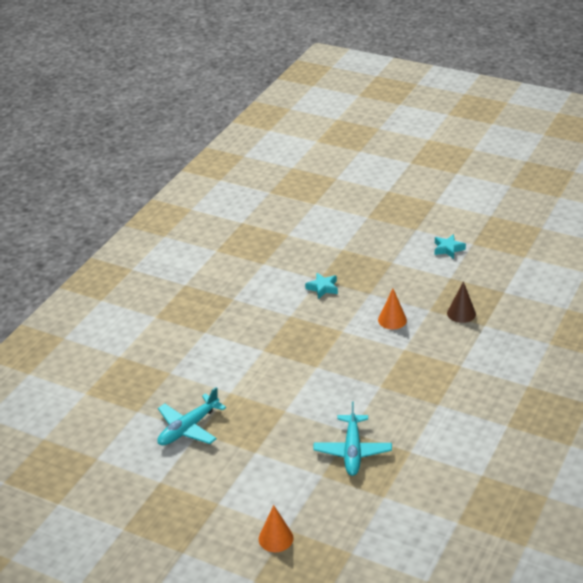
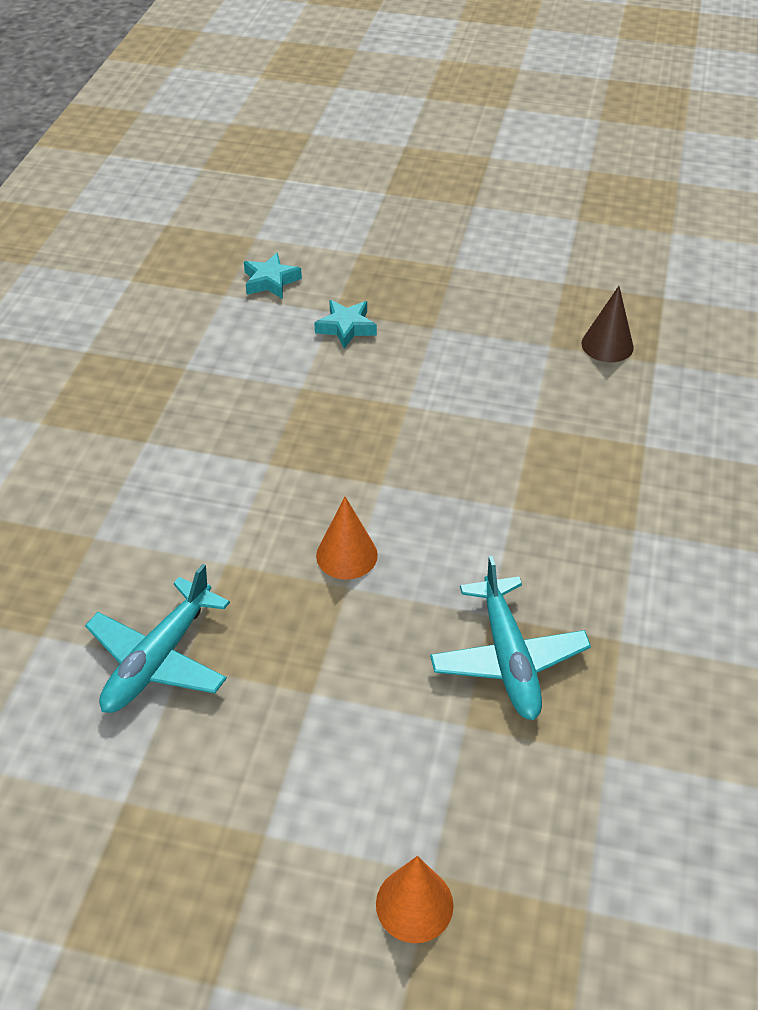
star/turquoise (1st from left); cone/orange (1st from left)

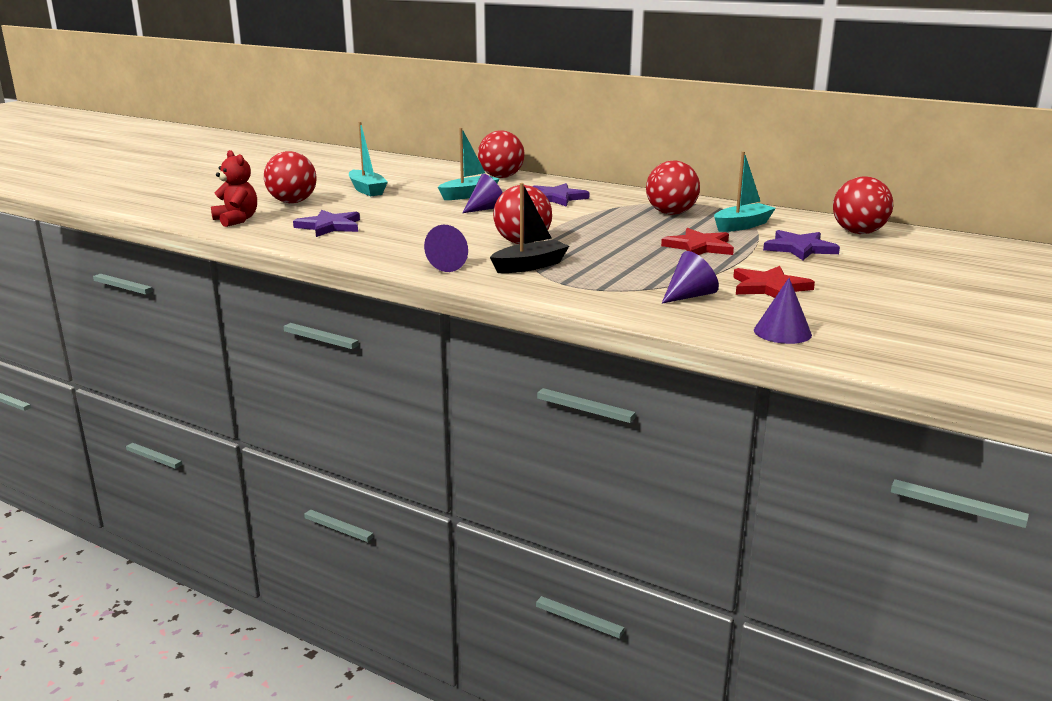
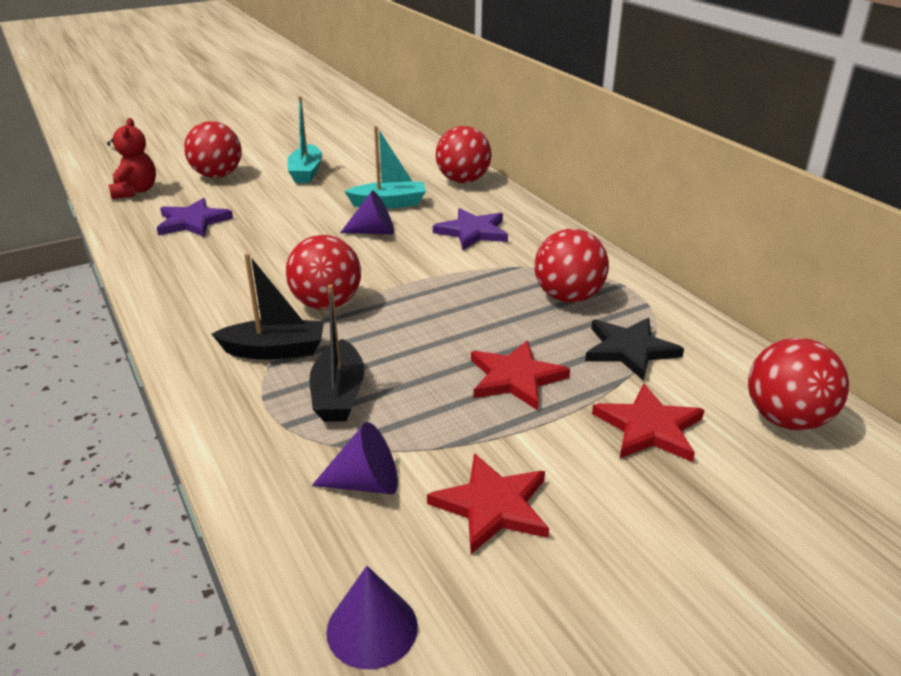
star/black; cone/purple (1st from left in the first image); star/red (3rd from left); boat/black (2nd from left)

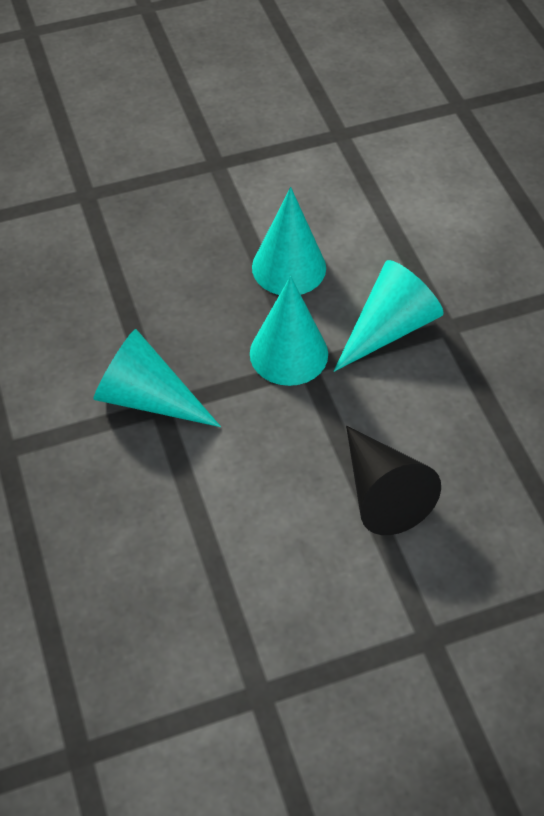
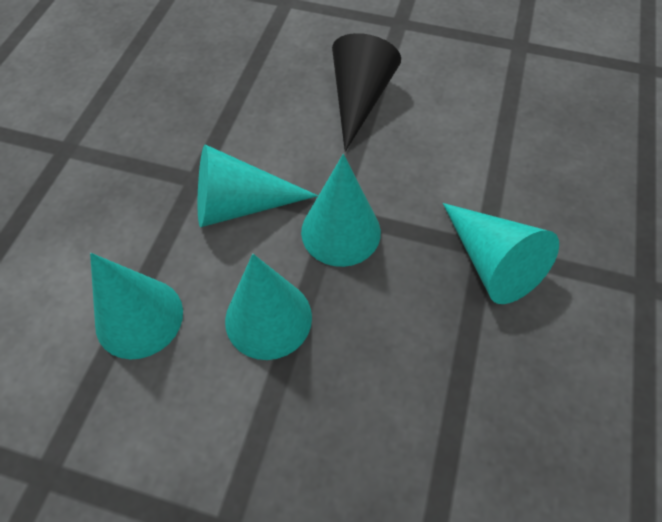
cone/turquoise (1st from left)

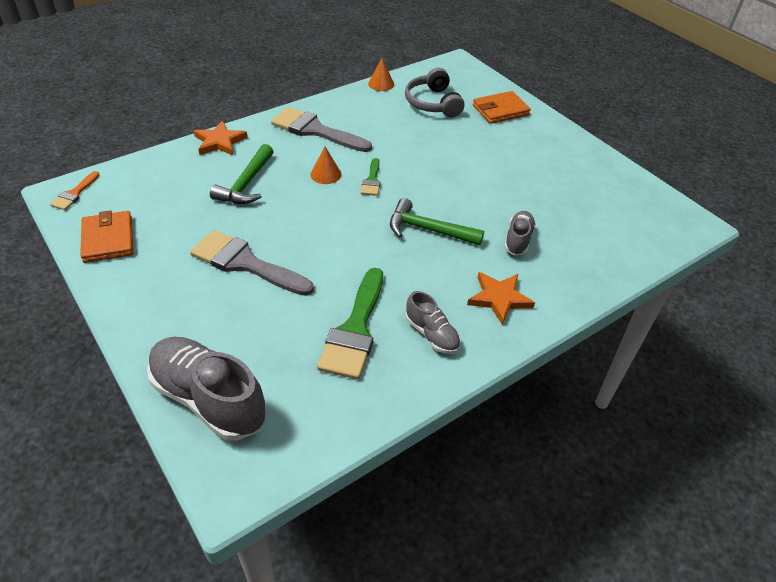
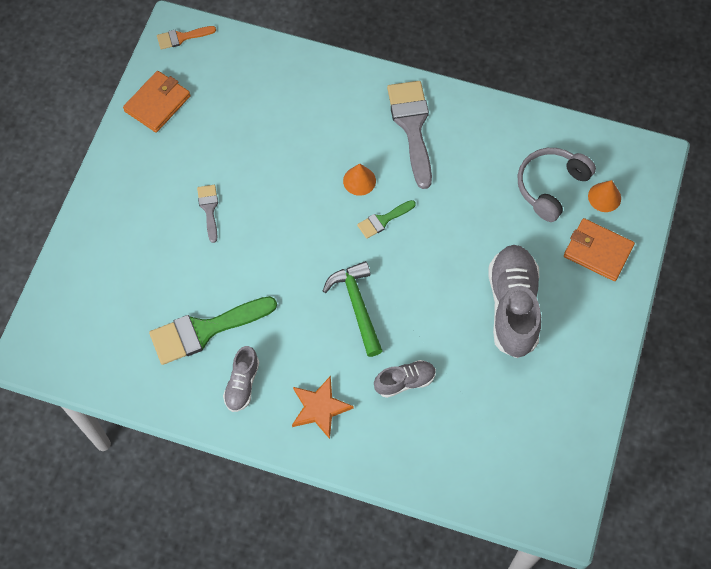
cone/orange (2nd from left); star/orange (1st from left in the first image); hammer/green (1st from left in the first image); brush/grey (1st from left); shoe/grey (3rd from left)

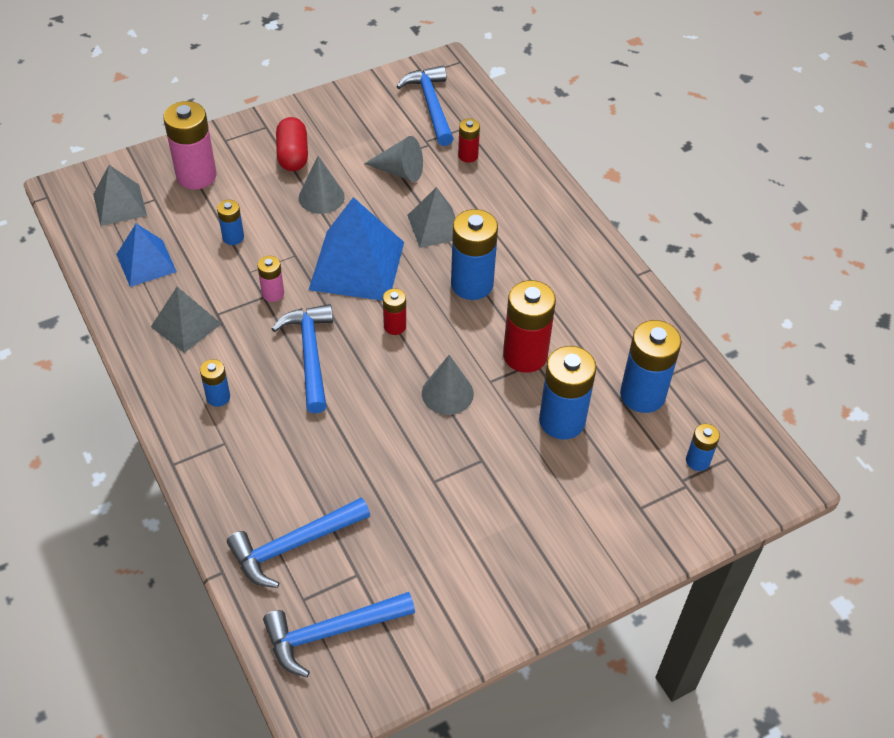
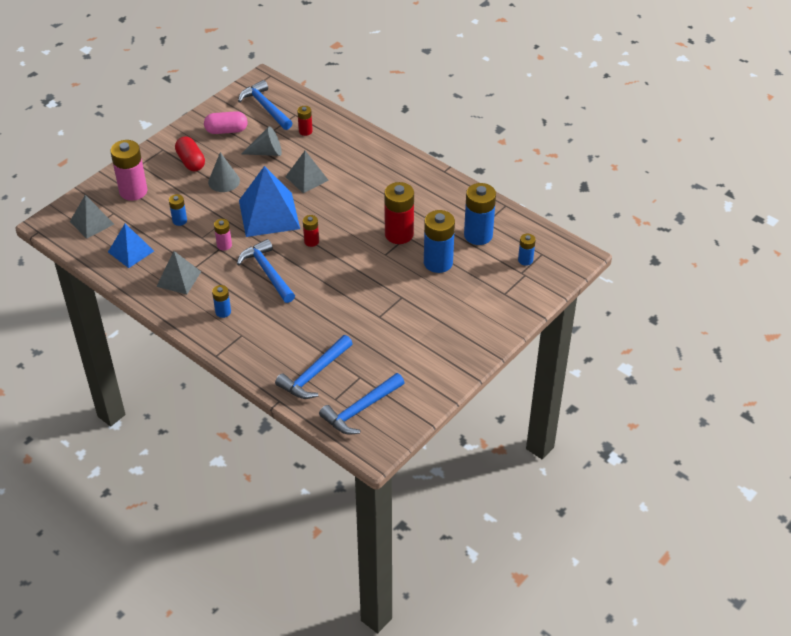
battery/blue (3rd from left in the first image); cone/grey (3rd from left in the first image); capsule/pink

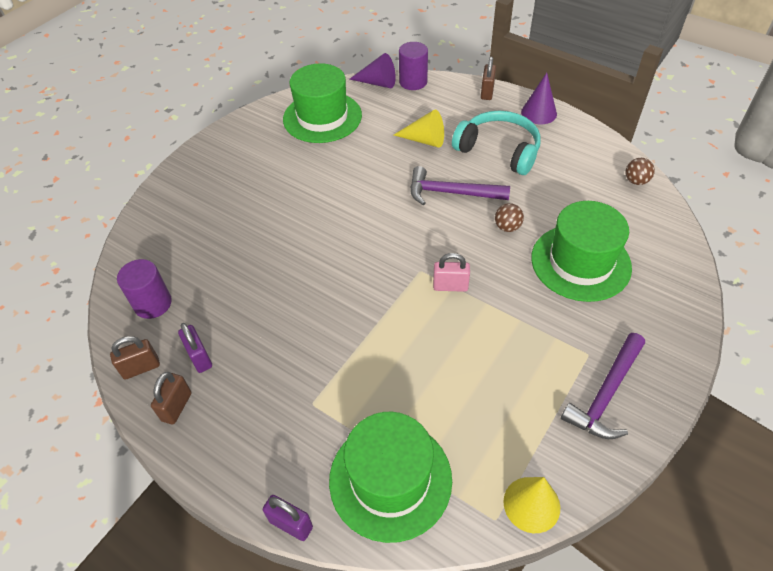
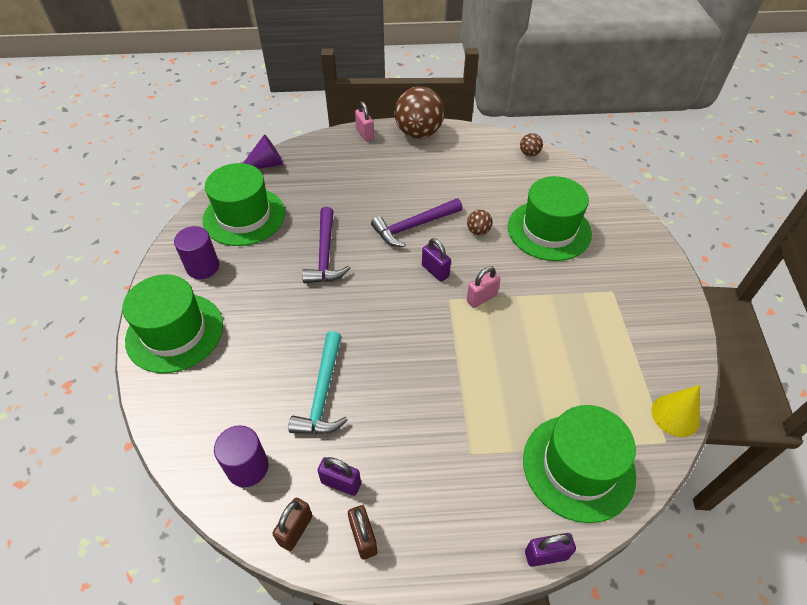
cylinder/purple (1st from left); padlock/pink (1st from left); ball/brown (1st from left); cone/yellow (1st from left in the first image); headphones/turquoise; hammer/purple (1st from left); padlock/purple (2nd from left); hat/green (1st from left); hammer/turquoise

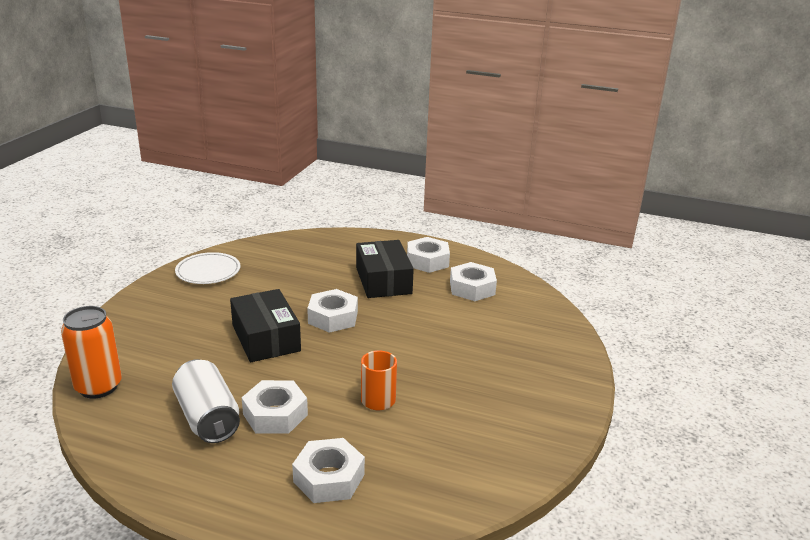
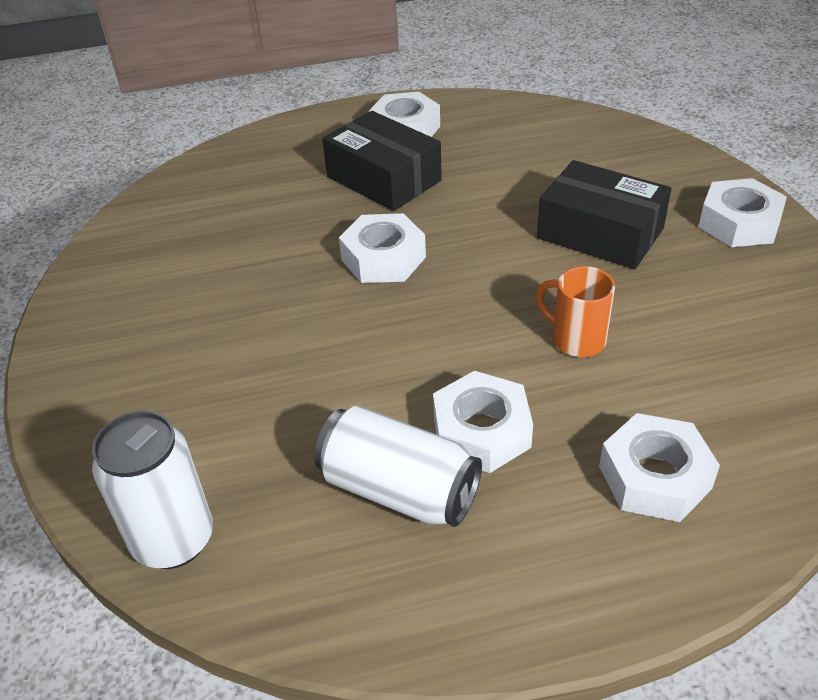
plate/white; nut/white (5th from left); box/black (2nd from left); can/white (1st from left)

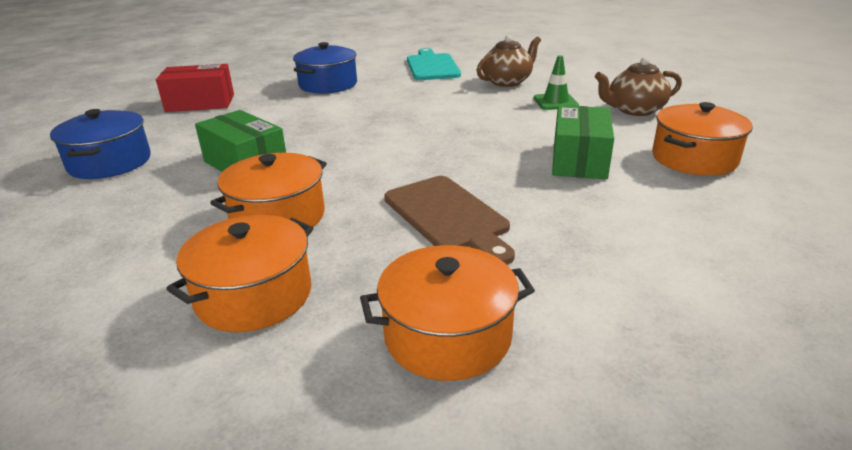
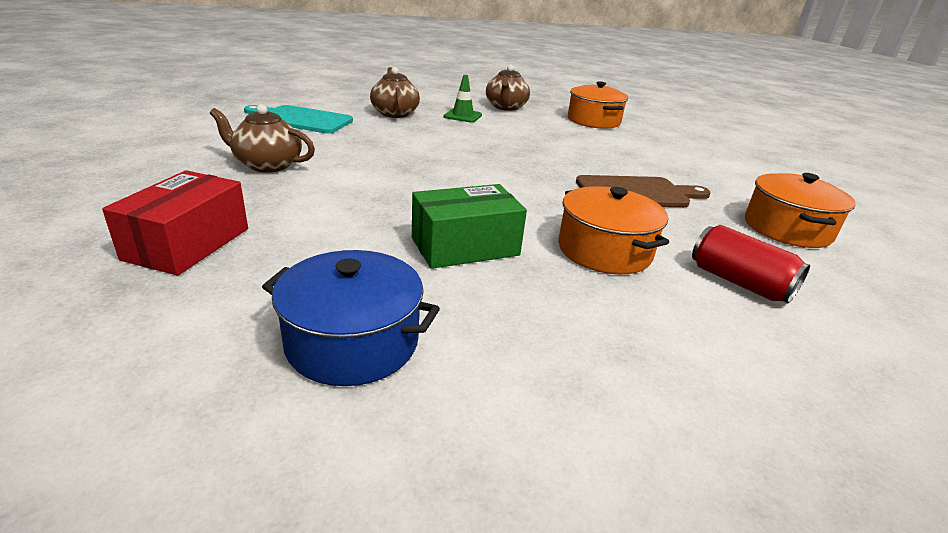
teapot/brown (1st from left); box/green (2nd from left in the first image); can/red

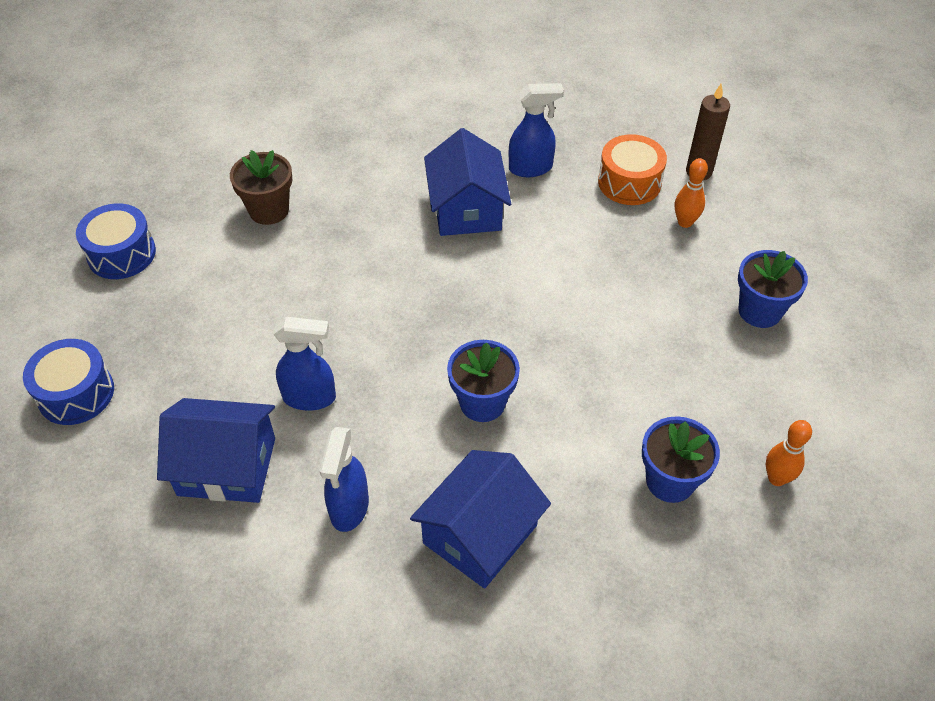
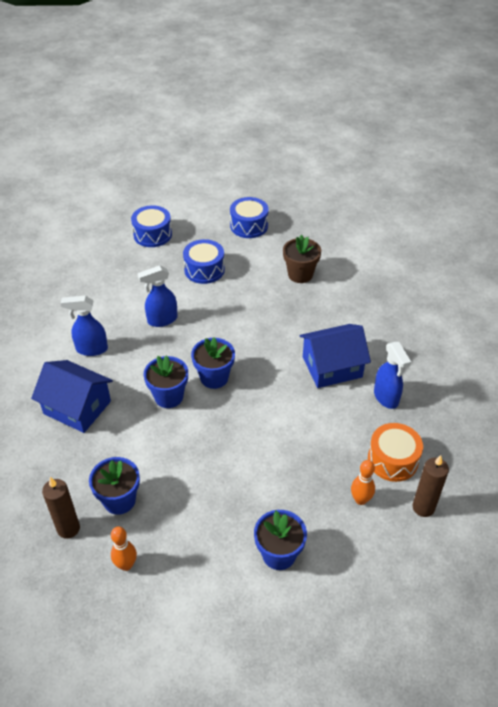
spray bottle/blue (2nd from left); house/blue (1st from left in the first image); drum/blue (2nd from left); flower pot/blue (3rd from left); candle/brown (1st from left)

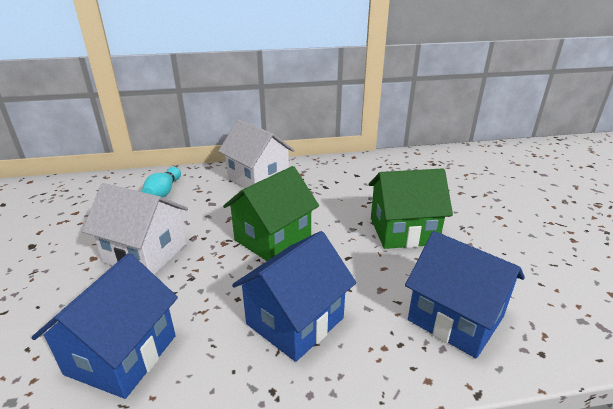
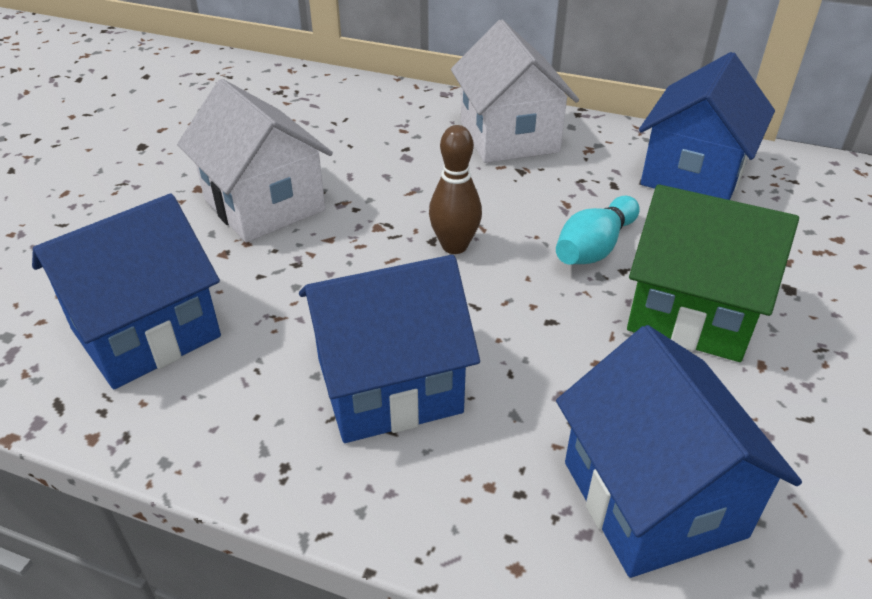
bowling pin/brown; bowling pin/turquoise; house/blue (4th from left)

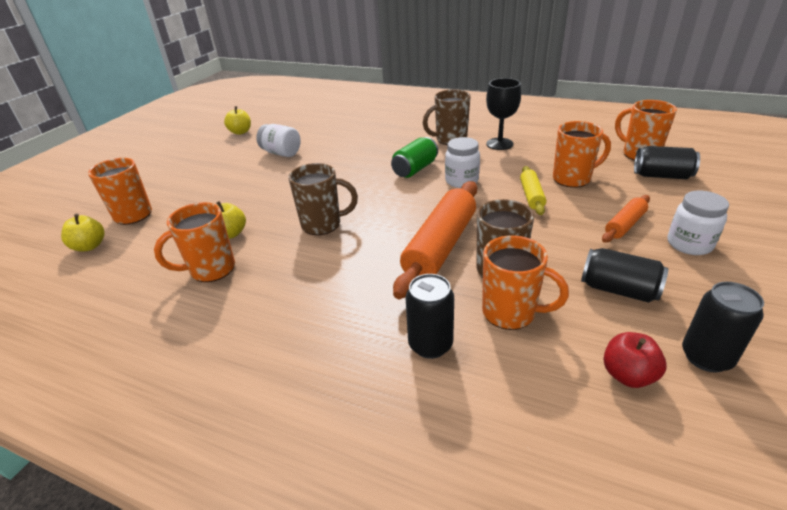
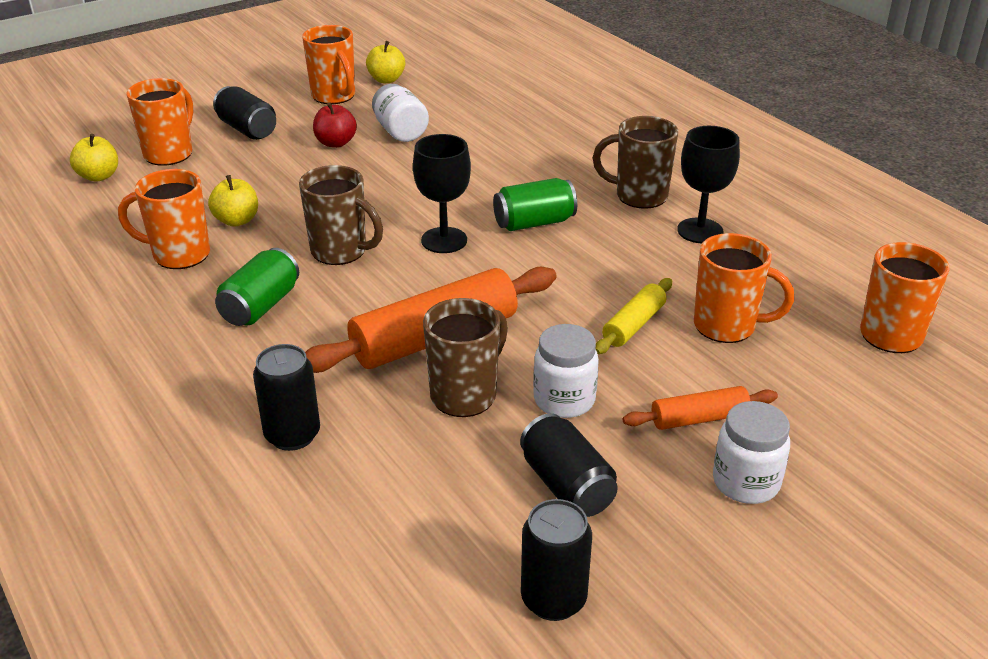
jar/white (2nd from left); can/black (1st from left); mug/orange (3rd from left); apple/red; goblet/black (1st from left); can/green (1st from left)

